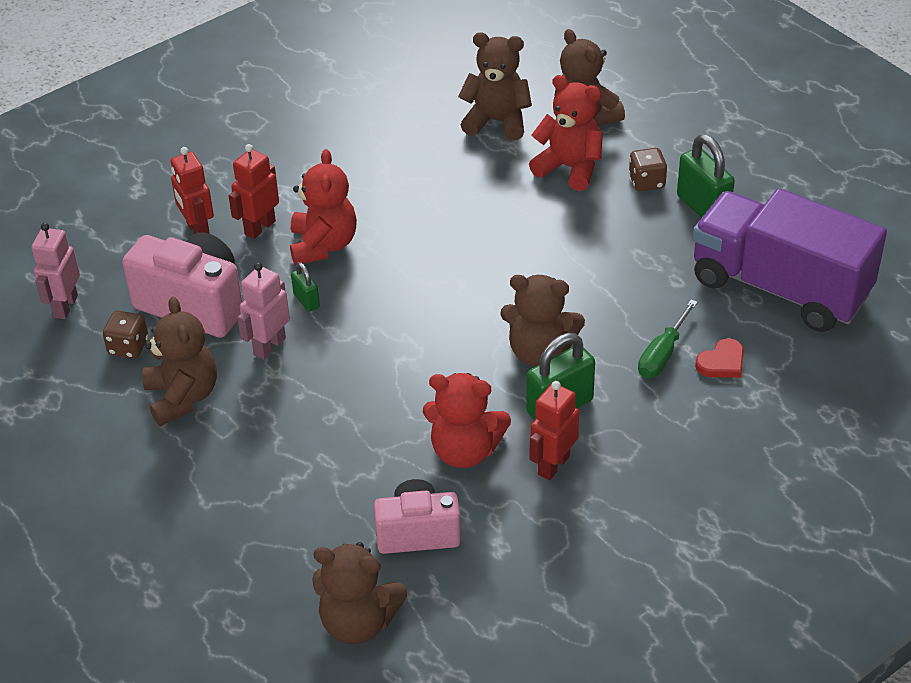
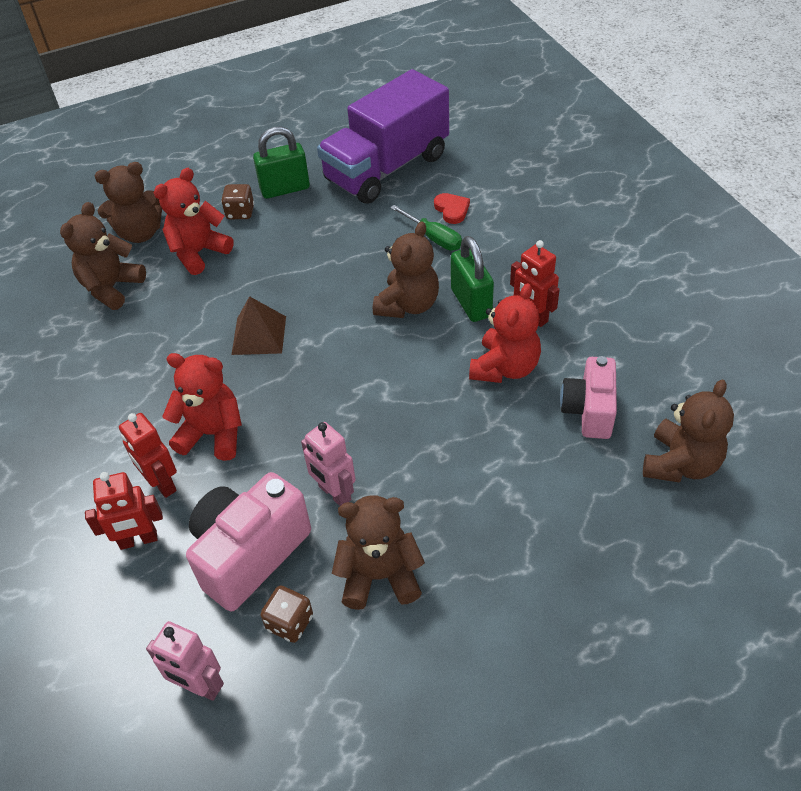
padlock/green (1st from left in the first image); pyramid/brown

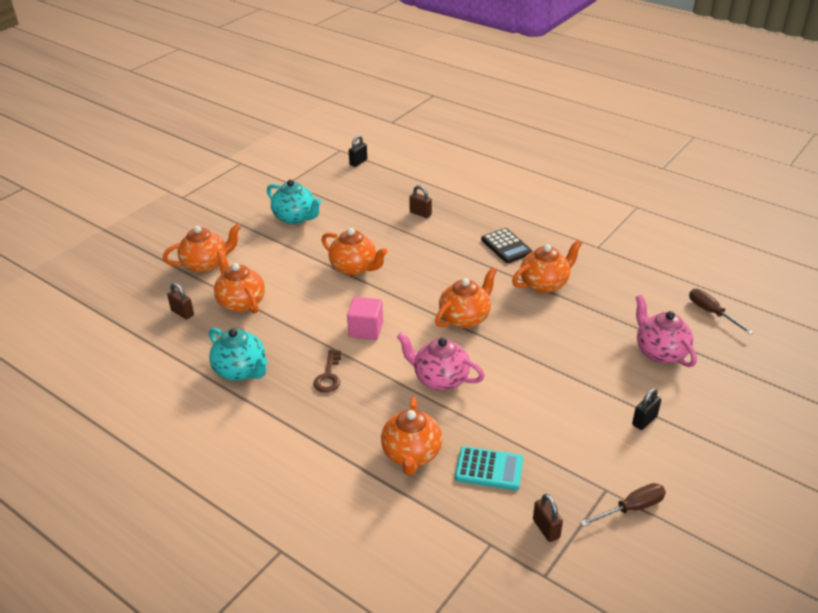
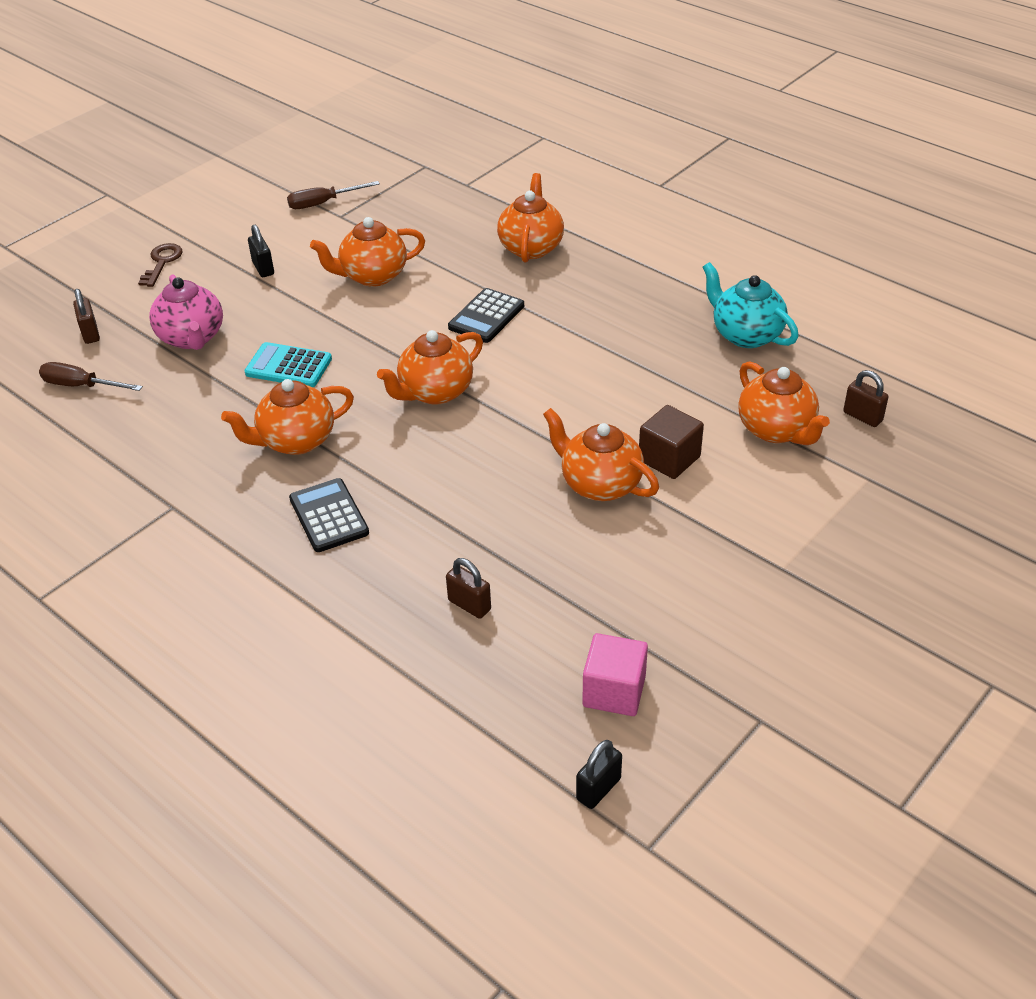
teapot/turquoise (2nd from left in the first image); teapot/orange (2nd from left); screwdriver/brown (1st from left); cube/pink; calculator/black (2nd from left); key/brown; padlock/black (1st from left); calculator/turquoise; padlock/brown (1st from left); cube/brown

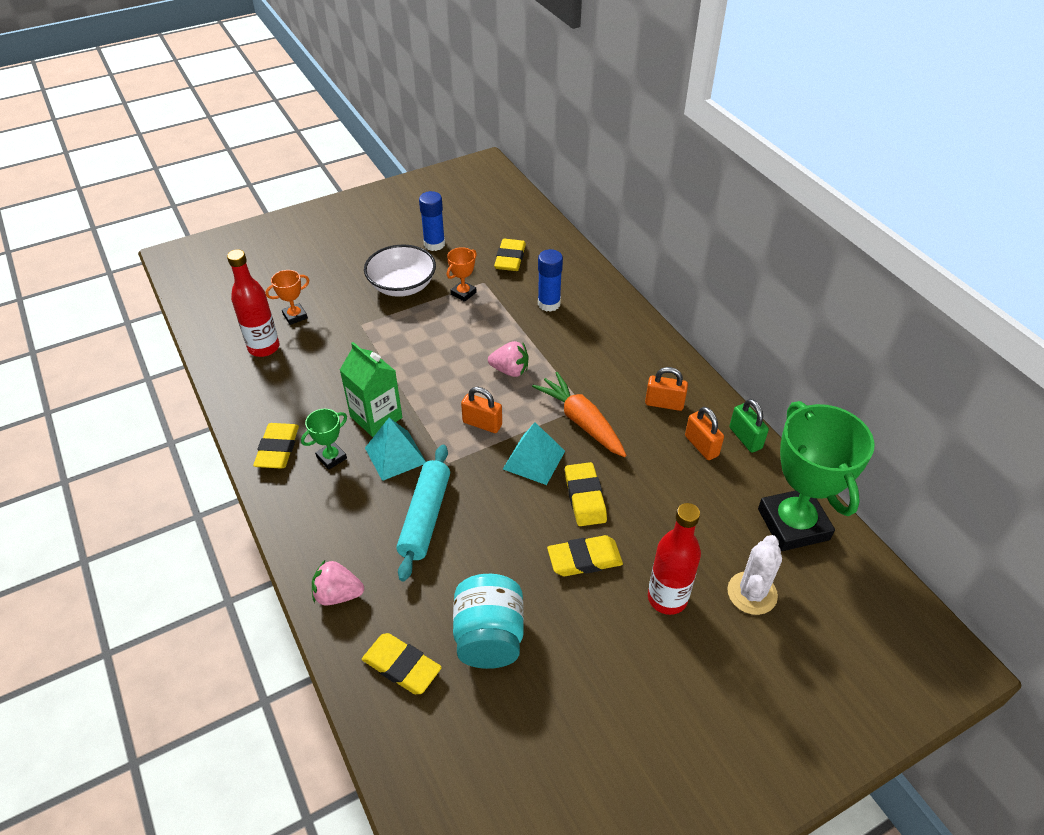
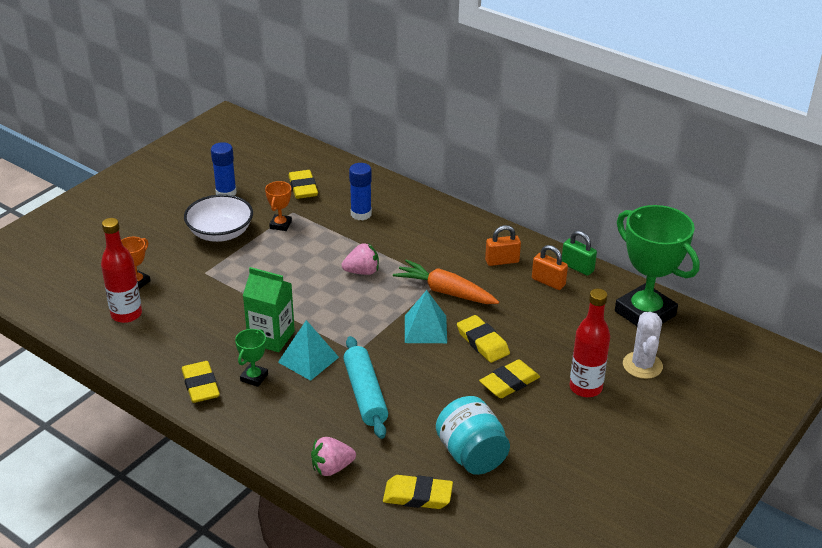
padlock/orange (1st from left in the first image)

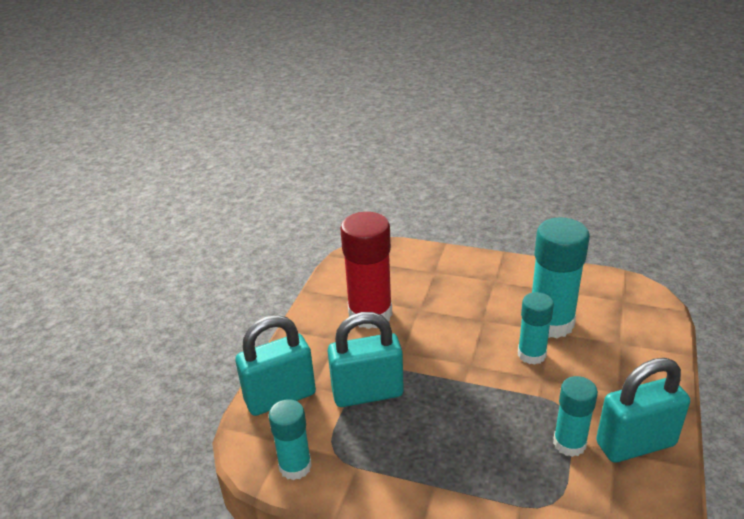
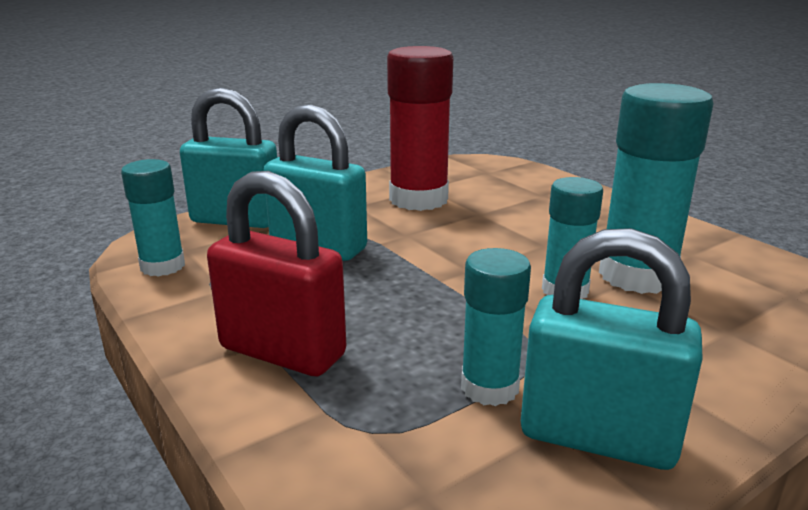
padlock/red

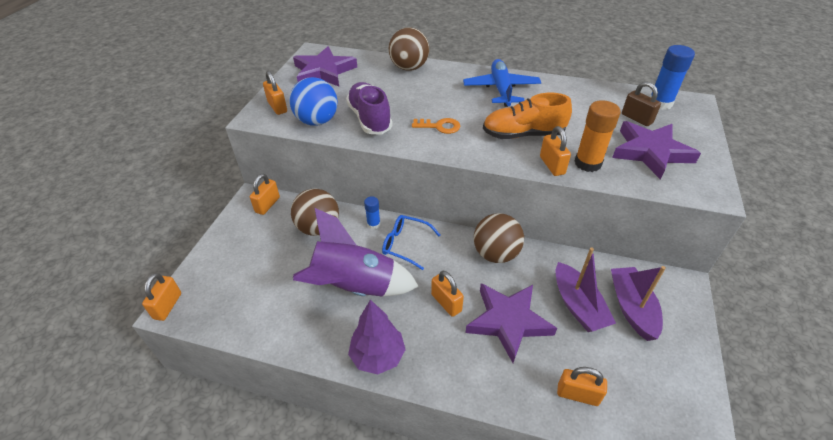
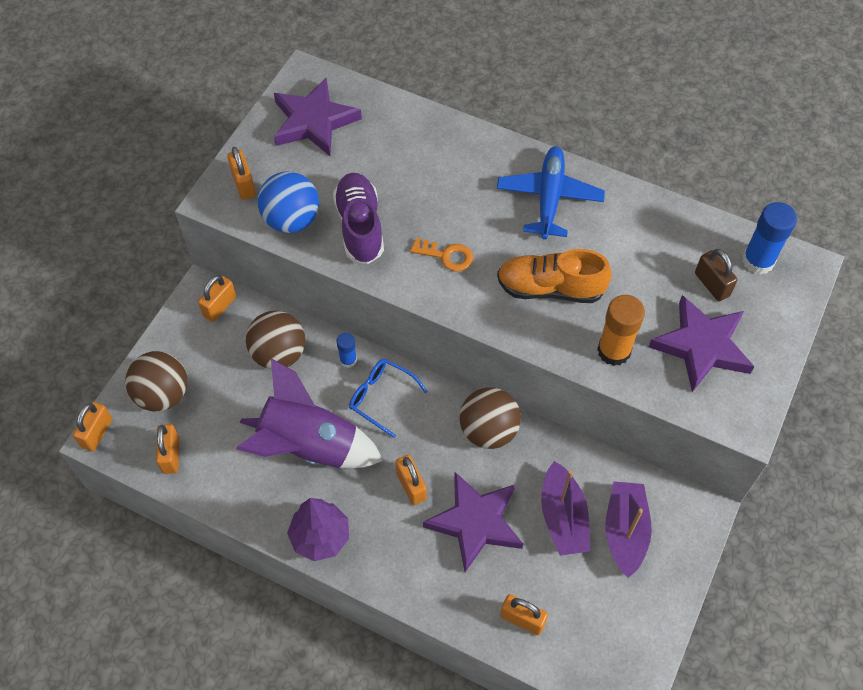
ball/brown (1st from left); padlock/orange (2nd from left)

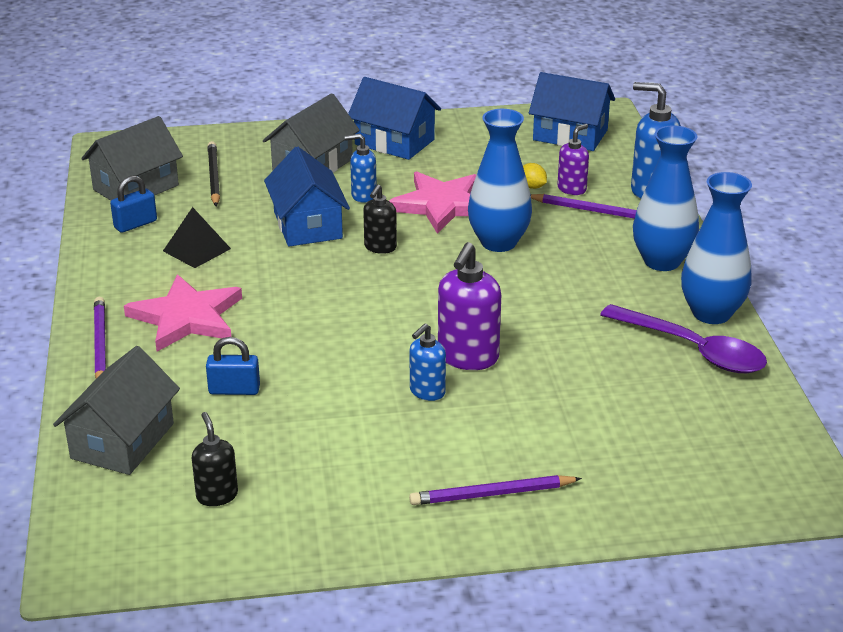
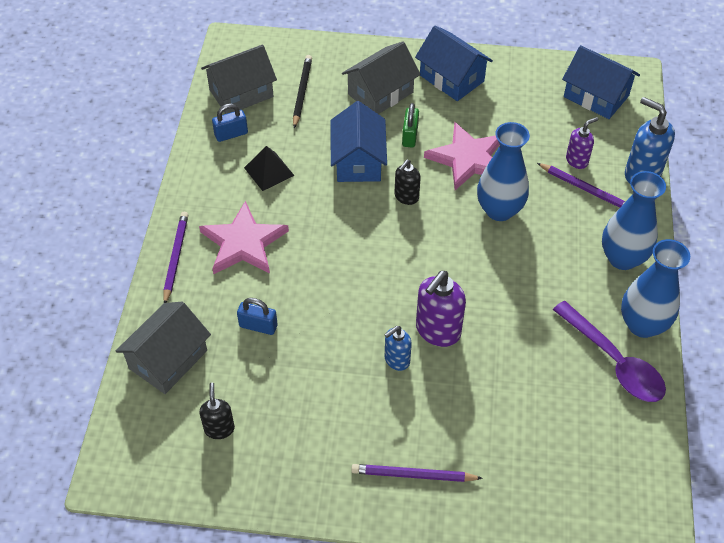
padlock/green; lemon/yellow

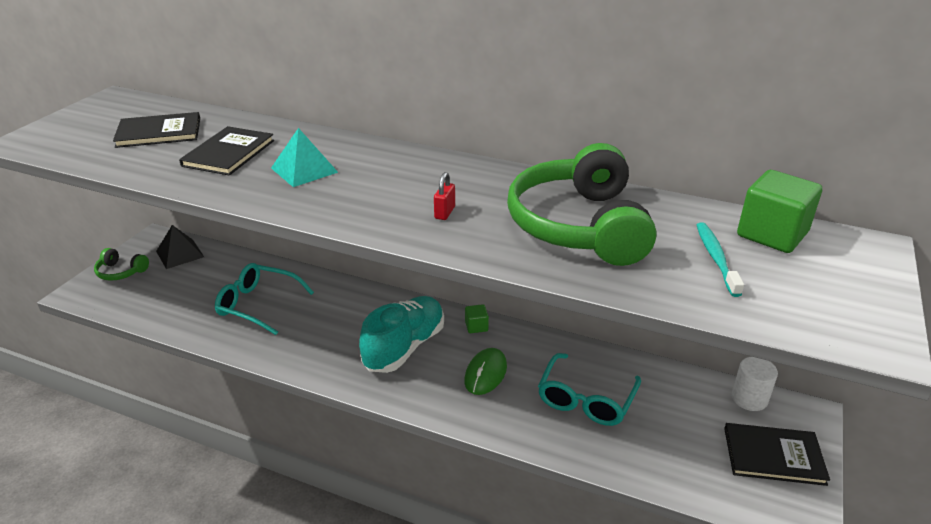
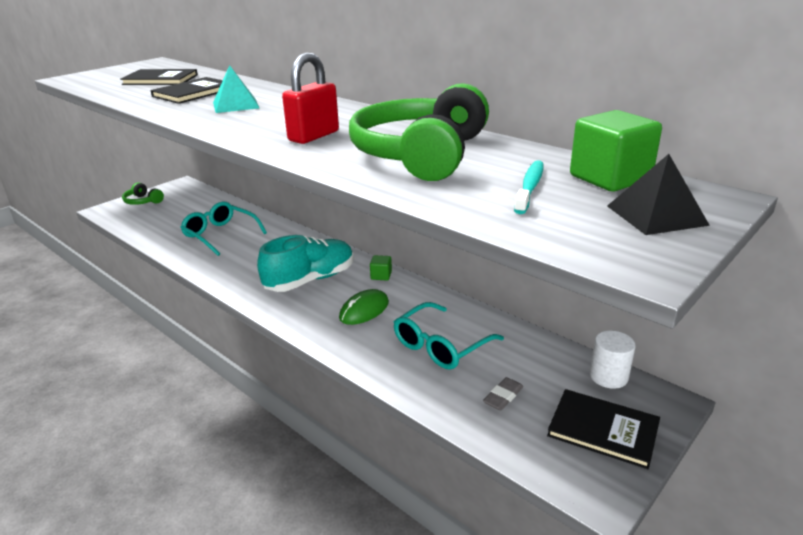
padlock/red; pyramid/black; eraser/grey

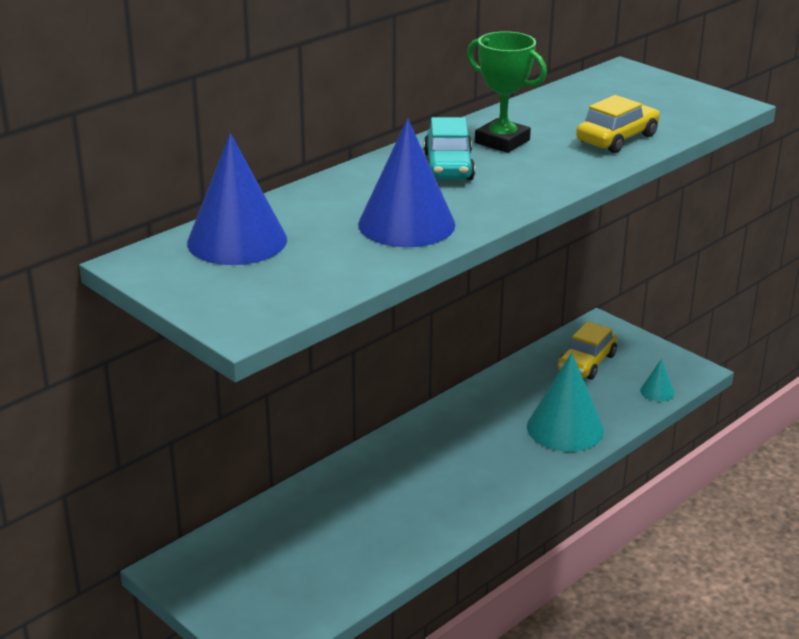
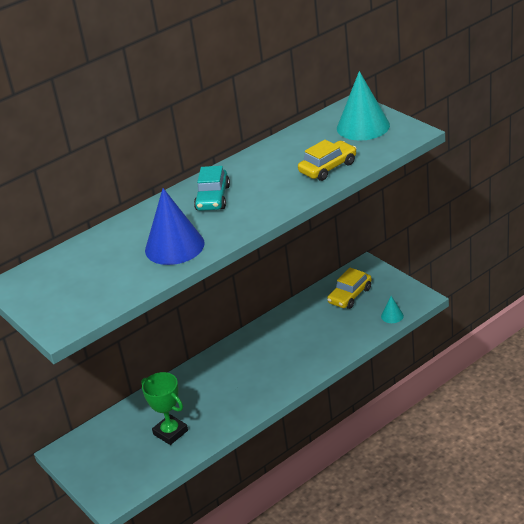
trophy/green; cone/blue (1st from left in the first image); cone/turquoise (1st from left)

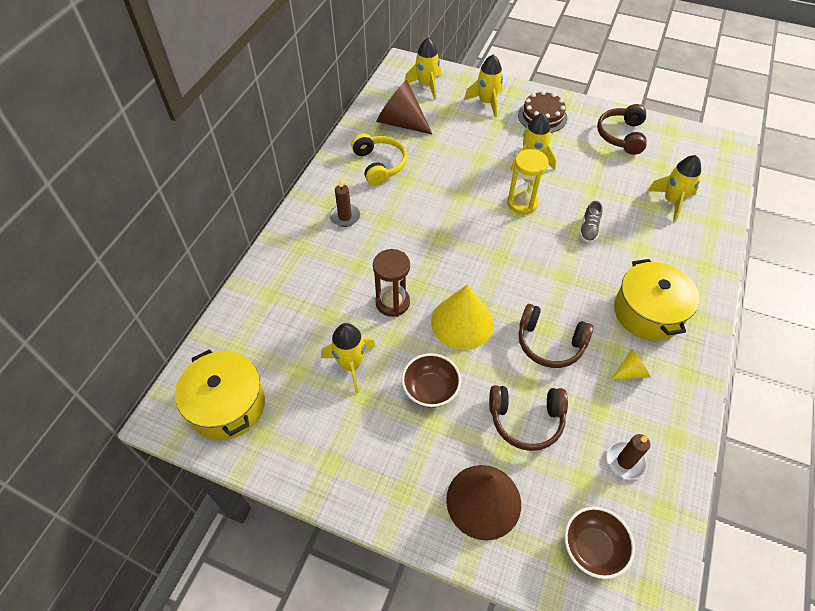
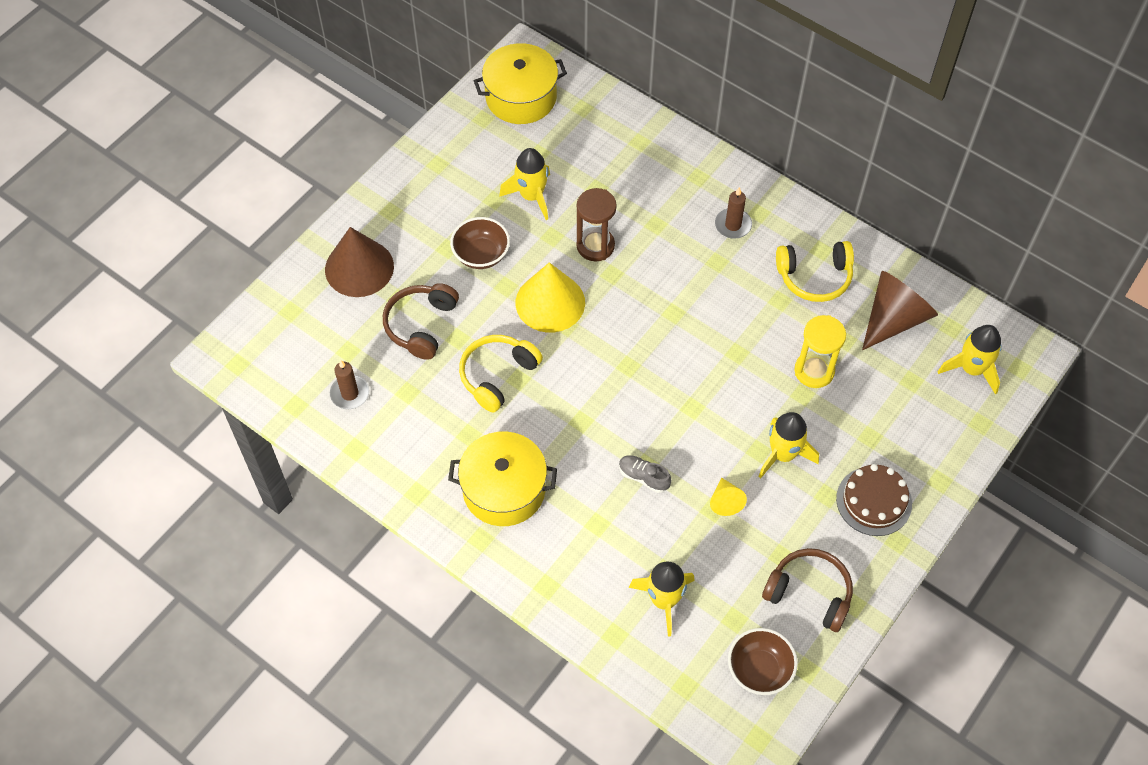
rocket/yellow (3rd from left in the first image); hourglass/yellow; headphones/yellow (1st from left); cone/yellow (2nd from left); bowl/brown (2nd from left)

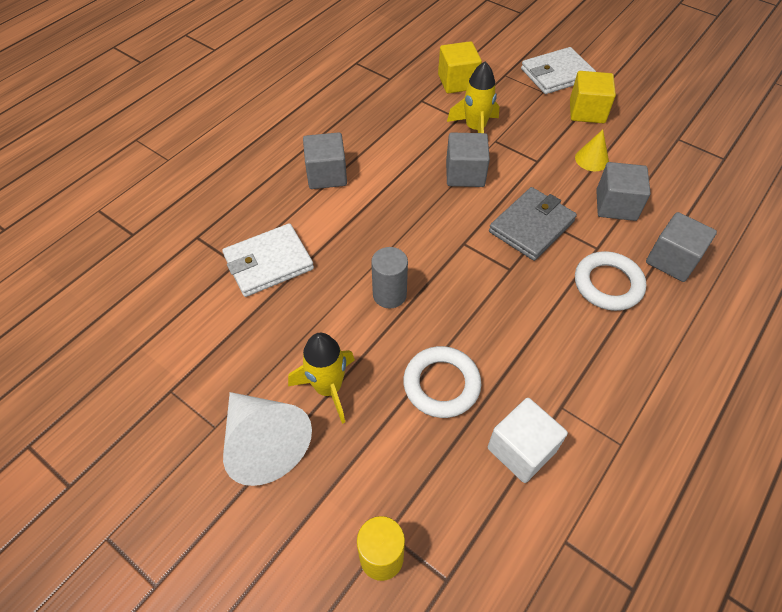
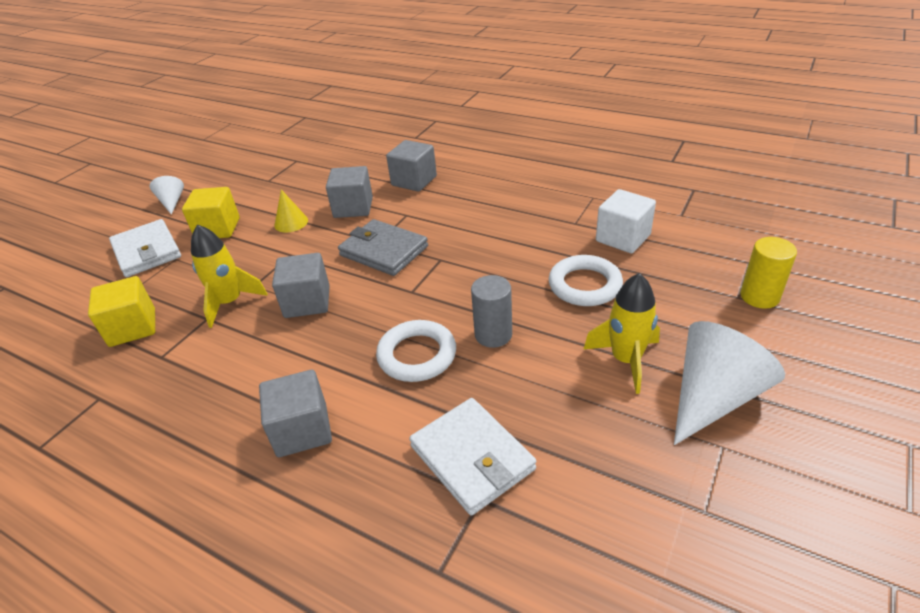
ring/white (1st from left); cone/white (1st from left)

